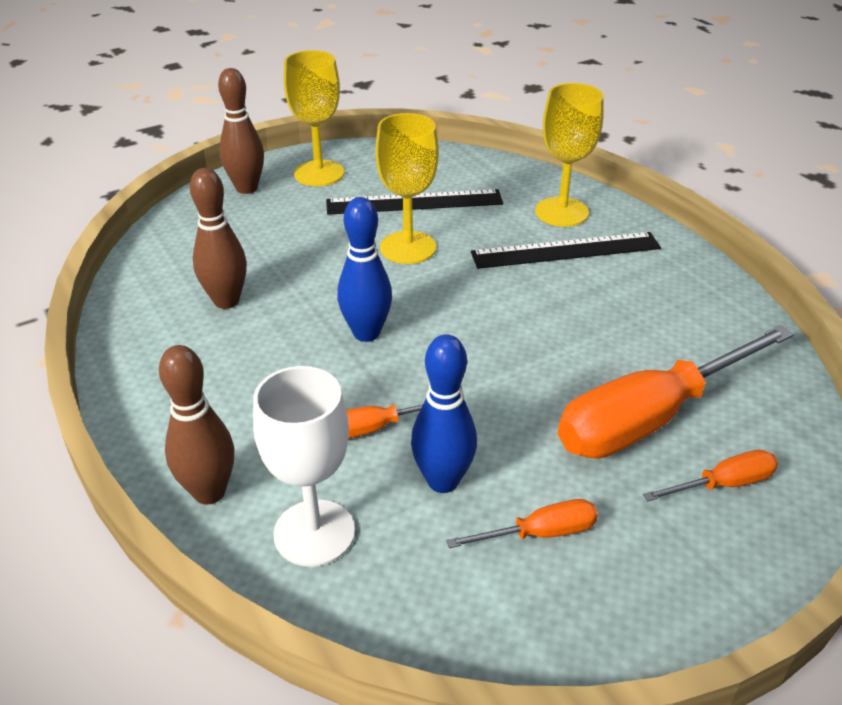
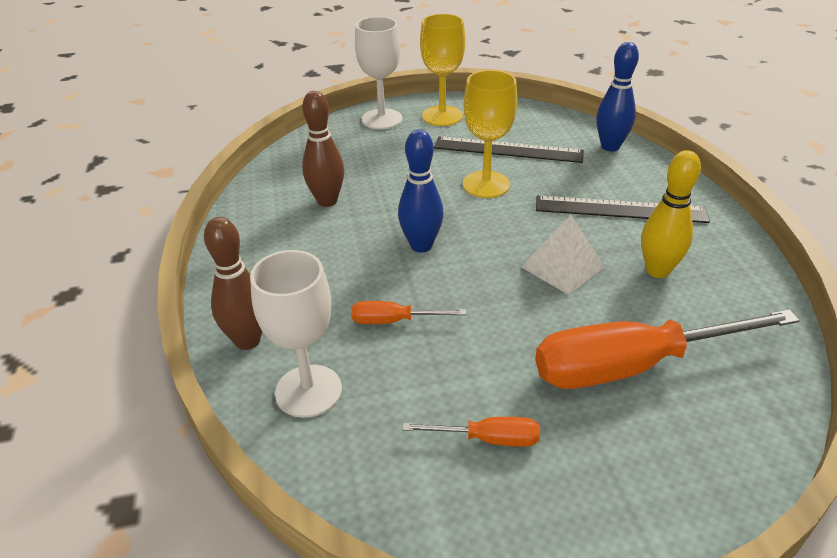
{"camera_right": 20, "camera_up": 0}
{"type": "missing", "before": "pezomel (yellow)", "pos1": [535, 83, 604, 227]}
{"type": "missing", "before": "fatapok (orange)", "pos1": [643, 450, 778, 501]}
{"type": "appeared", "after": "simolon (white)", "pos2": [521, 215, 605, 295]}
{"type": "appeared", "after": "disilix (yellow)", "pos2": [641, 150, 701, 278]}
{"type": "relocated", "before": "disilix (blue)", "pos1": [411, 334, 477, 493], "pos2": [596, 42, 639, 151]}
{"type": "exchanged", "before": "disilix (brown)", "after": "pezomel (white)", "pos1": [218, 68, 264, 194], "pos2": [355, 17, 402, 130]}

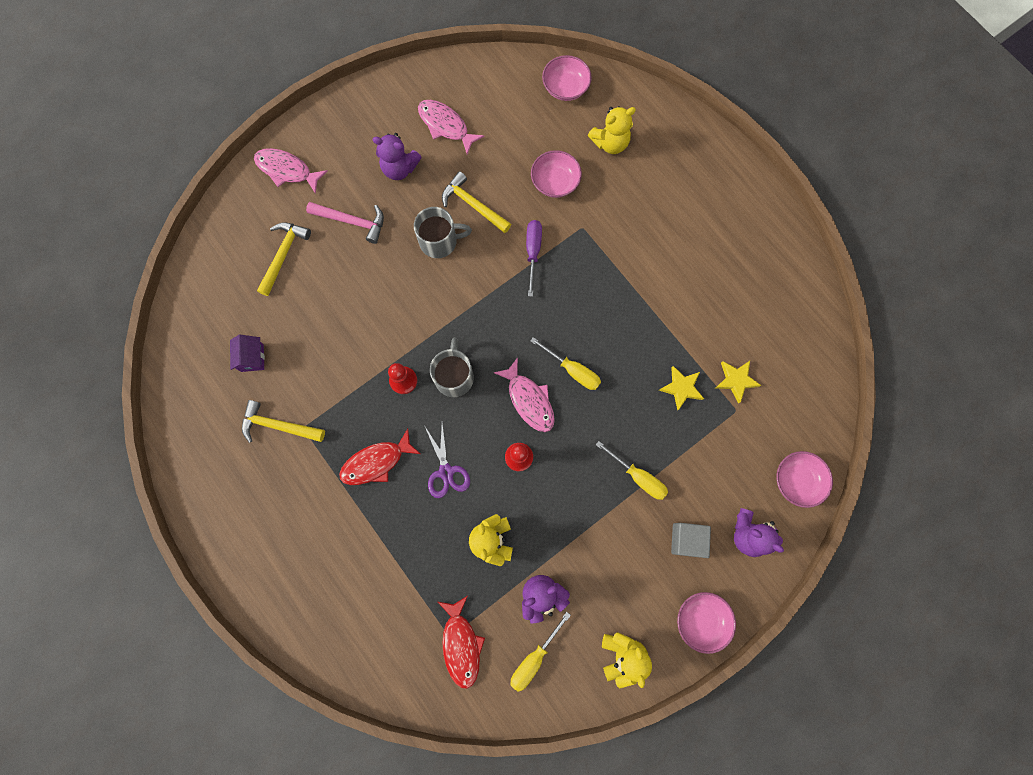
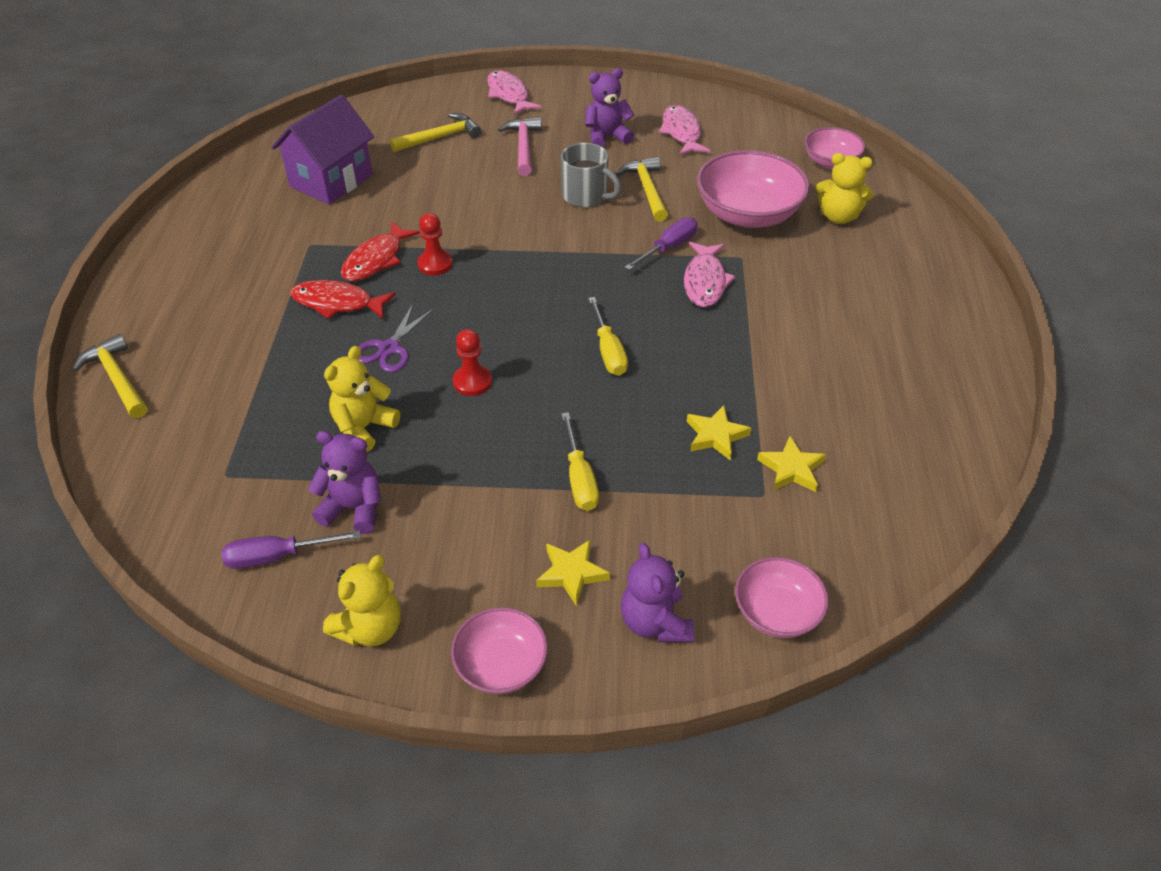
{"camera_right": 40, "camera_up": -30}
{"type": "missing", "before": "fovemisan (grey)", "pos1": [430, 338, 474, 397]}
{"type": "relocated", "before": "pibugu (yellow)", "pos1": [242, 400, 325, 443], "pos2": [73, 334, 147, 418]}
{"type": "relocated", "before": "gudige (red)", "pos1": [437, 596, 485, 689], "pos2": [341, 221, 420, 281]}
{"type": "relocated", "before": "gudige (pink)", "pos1": [494, 357, 555, 432], "pos2": [684, 242, 736, 307]}
{"type": "exchanged", "before": "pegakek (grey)", "after": "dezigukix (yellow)", "pos1": [671, 523, 711, 558], "pos2": [536, 539, 610, 606]}
{"type": "colour", "before": "fatapok (yellow)", "after": "fatapok (purple)", "pos1": [510, 612, 571, 692], "pos2": [222, 530, 361, 569]}
{"type": "spun", "before": "pibugu (pink)", "pos1": [306, 202, 384, 244], "pos2": [498, 117, 542, 176], "turn": -150}
{"type": "spun", "before": "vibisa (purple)", "pos1": [372, 133, 422, 180], "pos2": [585, 68, 634, 148], "turn": 105}
{"type": "size", "before": "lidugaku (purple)", "pos1": [230, 335, 265, 372], "pos2": [271, 95, 374, 205], "scale": 2.05}
{"type": "size", "before": "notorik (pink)", "pos1": [531, 150, 582, 198], "pos2": [697, 150, 810, 228], "scale": 1.74}

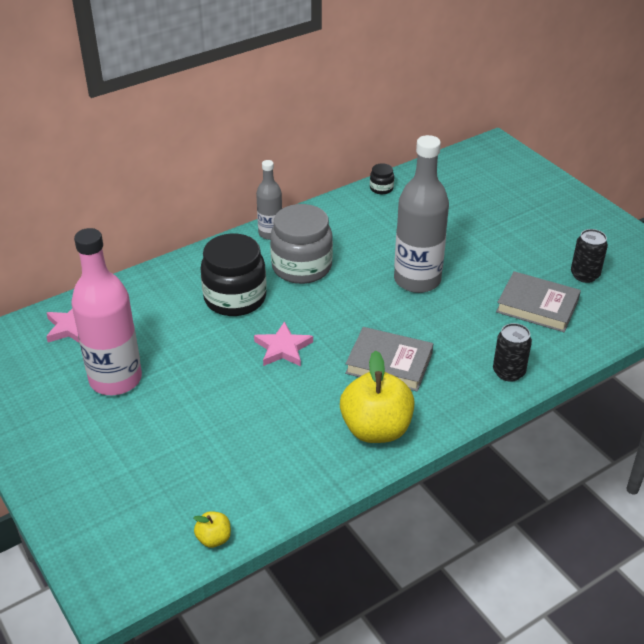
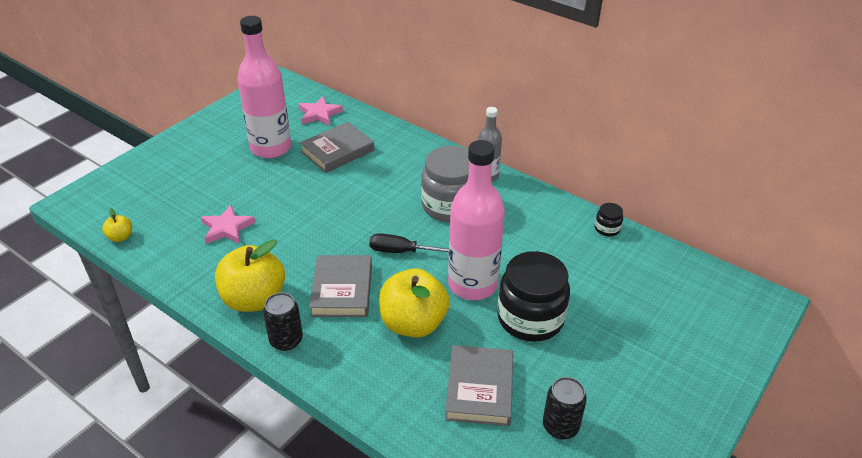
{"camera_right": 70, "camera_up": 0}
{"type": "appeared", "after": "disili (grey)", "pos2": [300, 122, 374, 173]}
{"type": "appeared", "after": "fatapok (black)", "pos2": [369, 233, 449, 253]}
{"type": "appeared", "after": "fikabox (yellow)", "pos2": [379, 268, 450, 338]}
{"type": "relocated", "before": "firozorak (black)", "pos1": [200, 233, 267, 316], "pos2": [497, 251, 570, 342]}
{"type": "relocated", "before": "dezigukix (pink)", "pos1": [254, 321, 313, 366], "pos2": [201, 205, 255, 244]}
{"type": "relocated", "before": "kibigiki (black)", "pos1": [493, 323, 532, 382], "pos2": [263, 292, 303, 351]}
{"type": "colour", "before": "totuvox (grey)", "after": "totuvox (pink)", "pos1": [394, 135, 449, 293], "pos2": [448, 140, 505, 300]}

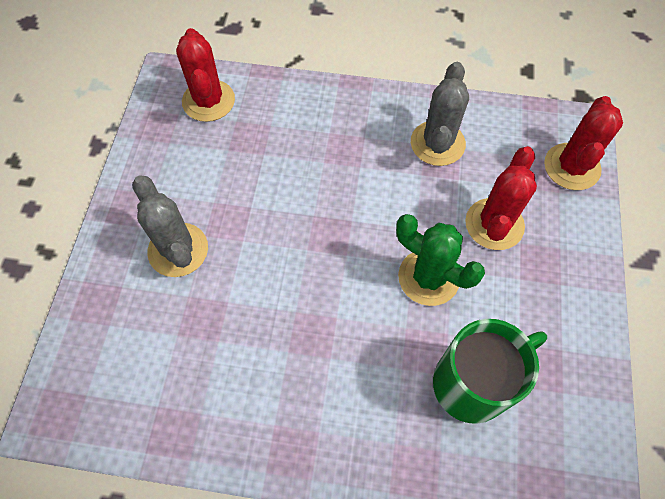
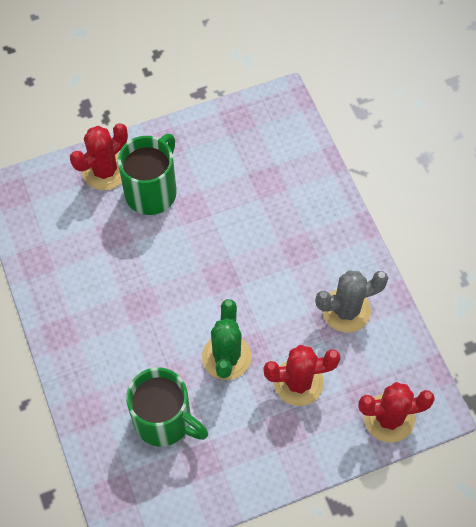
{"camera_right": 60, "camera_up": 0}
{"type": "relocated", "before": "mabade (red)", "pos1": [176, 28, 235, 122], "pos2": [70, 123, 128, 190]}
{"type": "exchanged", "before": "mabade (grey)", "after": "fovemisan (green)", "pos1": [132, 175, 208, 277], "pos2": [118, 134, 177, 215]}

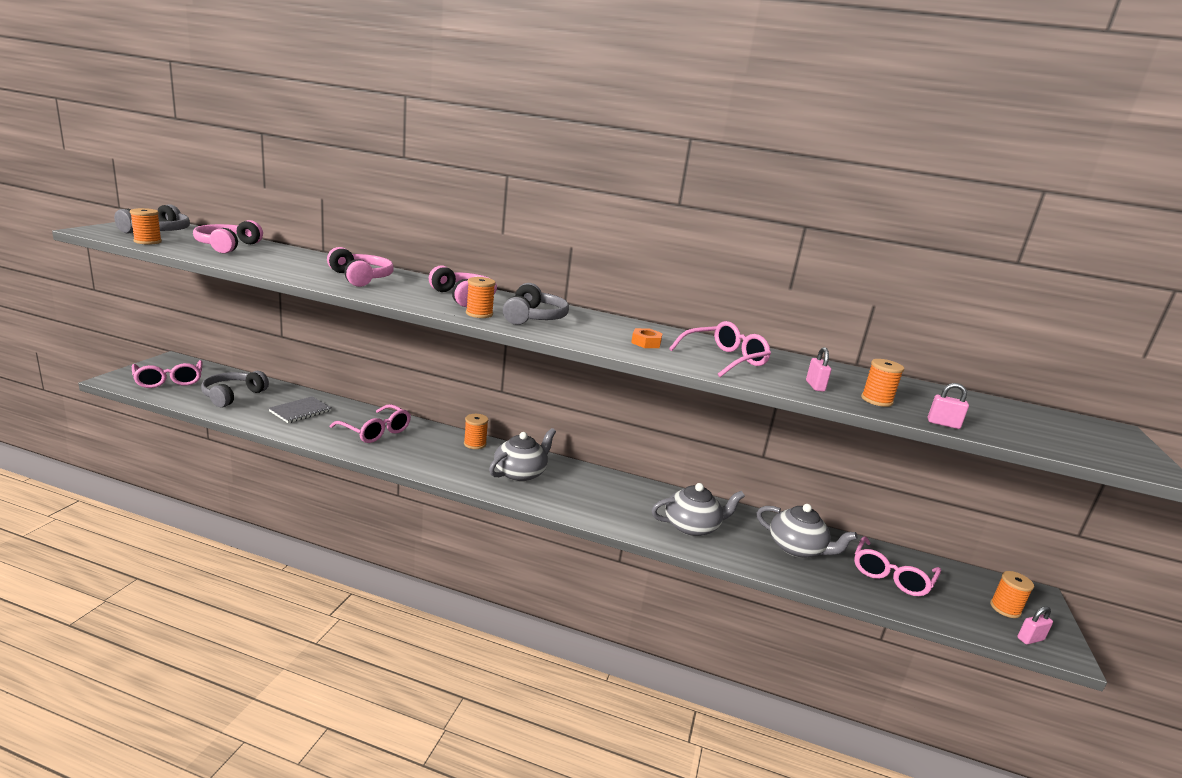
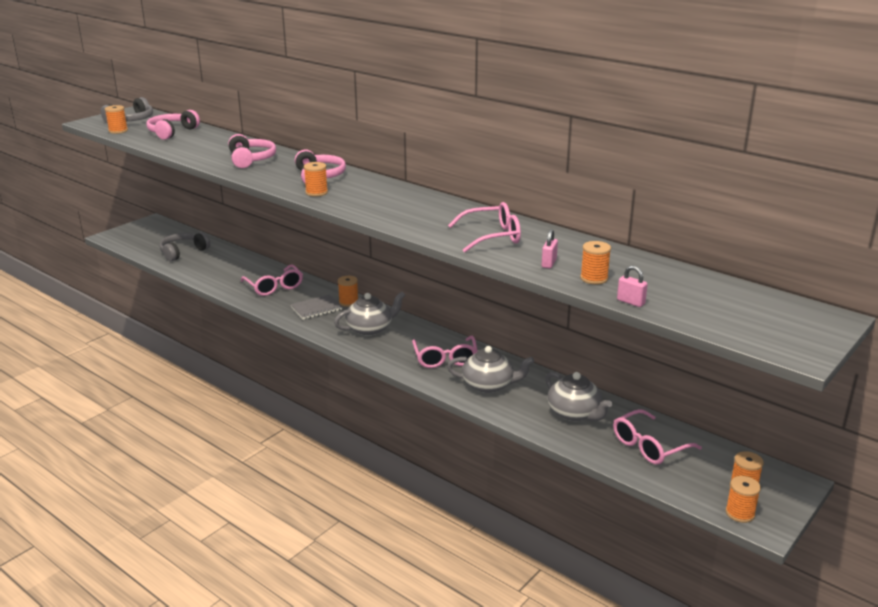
{"camera_right": 25, "camera_up": 5}
{"type": "missing", "before": "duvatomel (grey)", "pos1": [503, 283, 569, 325]}
{"type": "missing", "before": "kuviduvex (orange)", "pos1": [631, 328, 663, 348]}
{"type": "relocated", "before": "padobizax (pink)", "pos1": [132, 360, 202, 388], "pos2": [412, 336, 478, 368]}
{"type": "relocated", "before": "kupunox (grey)", "pos1": [269, 396, 331, 423], "pos2": [290, 295, 342, 320]}
{"type": "exchanged", "before": "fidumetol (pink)", "after": "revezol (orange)", "pos1": [1017, 606, 1053, 645], "pos2": [726, 476, 761, 523]}

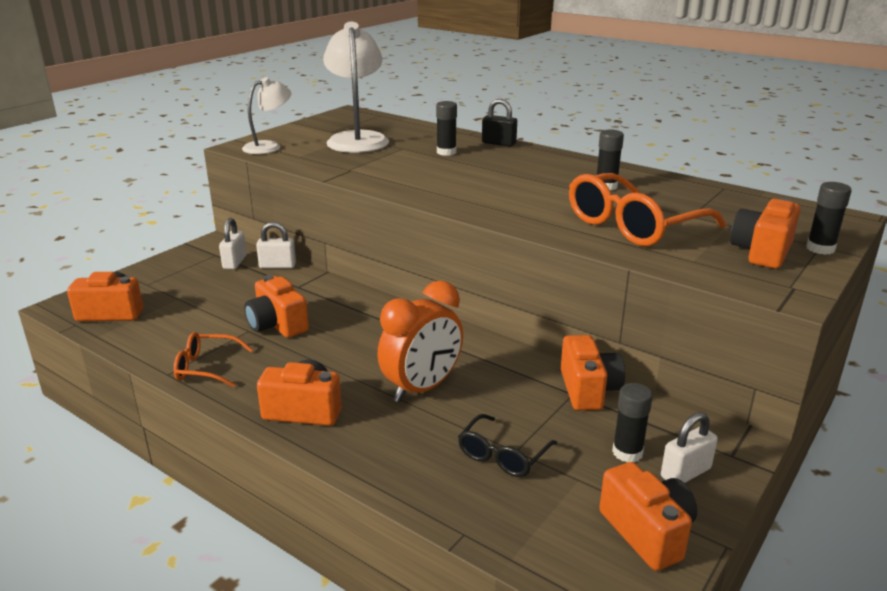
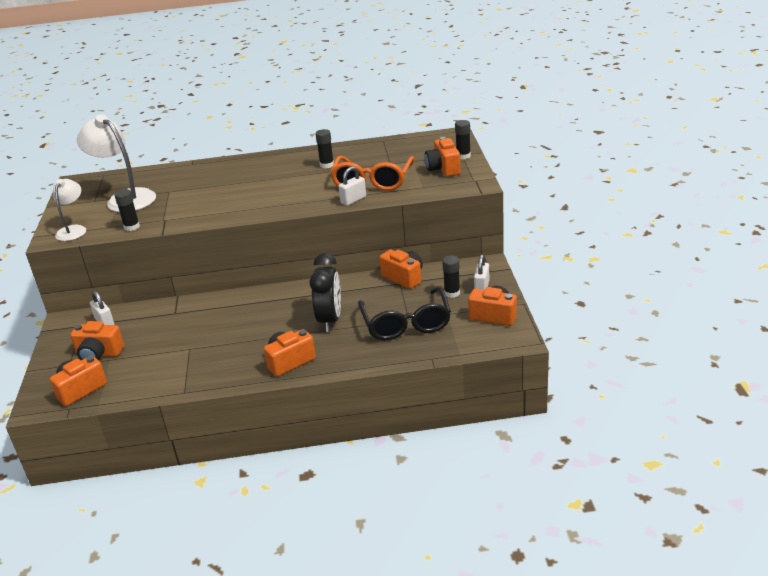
{"camera_right": -40, "camera_up": 5}
{"type": "missing", "before": "padobizax (orange)", "pos1": [174, 332, 253, 387]}
{"type": "missing", "before": "fidumetol (black)", "pos1": [482, 99, 517, 147]}
{"type": "relocated", "before": "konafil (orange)", "pos1": [244, 275, 309, 338], "pos2": [70, 321, 124, 360]}
{"type": "relocated", "before": "fidumetol (white)", "pos1": [256, 222, 296, 268], "pos2": [339, 166, 366, 206]}
{"type": "relocated", "before": "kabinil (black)", "pos1": [436, 101, 457, 156], "pos2": [114, 189, 140, 231]}
{"type": "colour", "before": "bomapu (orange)", "after": "bomapu (black)", "pos1": [377, 280, 463, 402], "pos2": [310, 253, 341, 332]}
{"type": "size", "before": "padobizax (black)", "pos1": [458, 414, 558, 477], "pos2": [358, 287, 451, 341], "scale": 1.85}

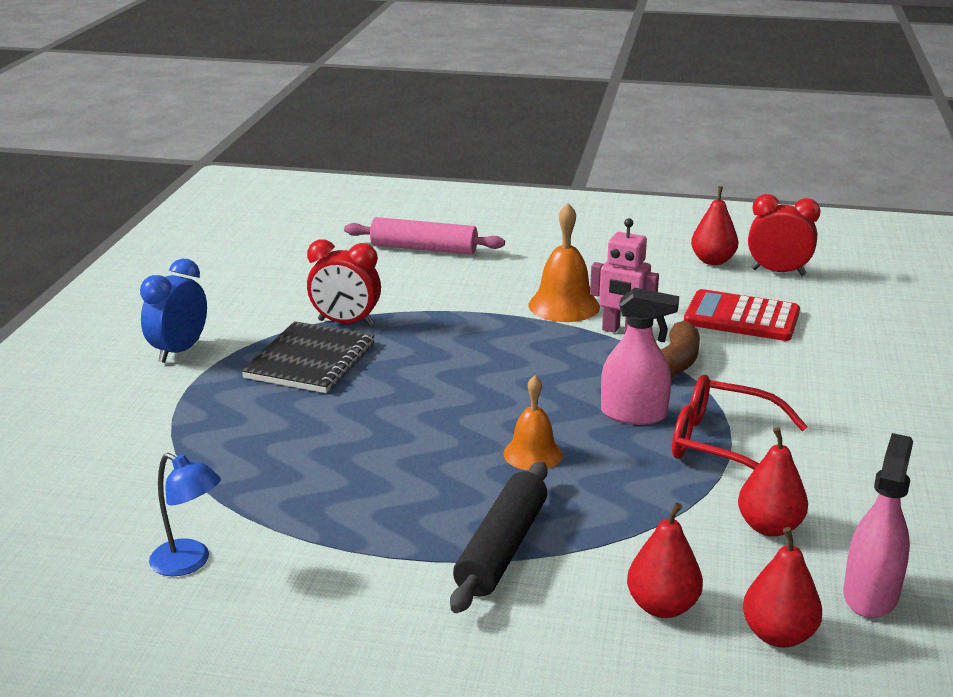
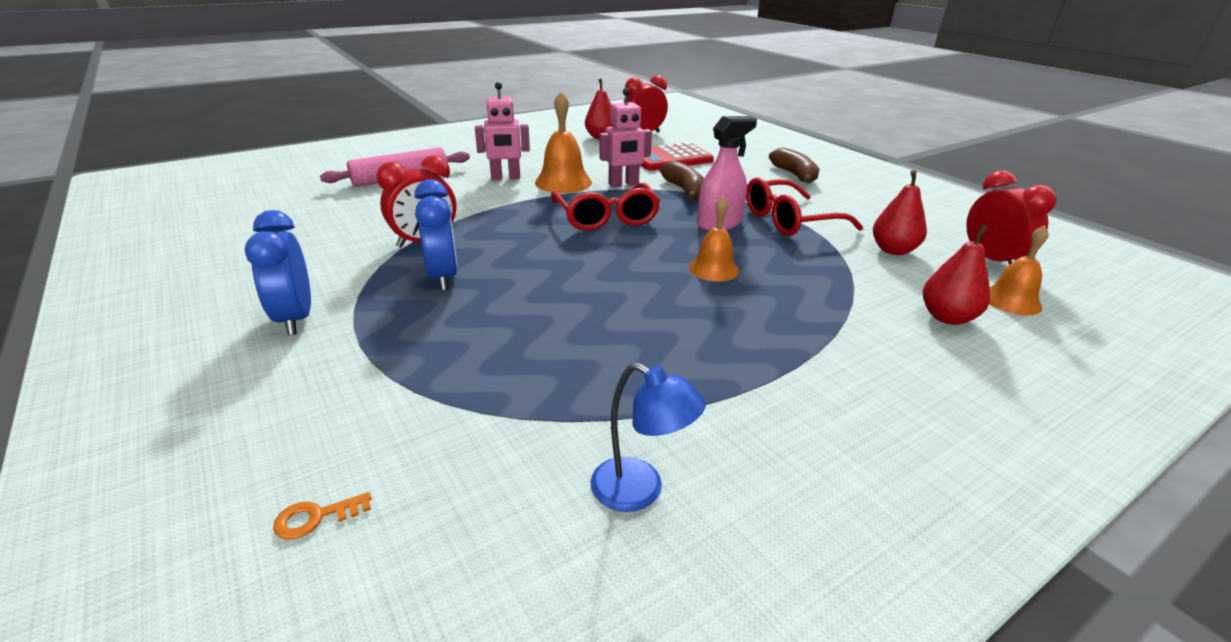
{"camera_right": -45, "camera_up": 5}
{"type": "missing", "before": "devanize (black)", "pos1": [450, 462, 547, 613]}
{"type": "appeared", "after": "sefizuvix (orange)", "pos2": [273, 492, 372, 540]}
{"type": "appeared", "after": "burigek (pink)", "pos2": [475, 82, 530, 180]}
{"type": "appeared", "after": "padobizax (red)", "pos2": [551, 183, 660, 231]}
{"type": "appeared", "after": "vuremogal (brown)", "pos2": [769, 148, 819, 183]}
{"type": "exchanged", "before": "kupunox (black)", "after": "bomapu (blue)", "pos1": [241, 321, 375, 393], "pos2": [415, 179, 458, 290]}
{"type": "exchanged", "before": "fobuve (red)", "after": "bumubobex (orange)", "pos1": [743, 527, 822, 647], "pos2": [989, 225, 1049, 315]}
{"type": "exchanged", "before": "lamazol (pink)", "after": "bomapu (red)", "pos1": [843, 433, 913, 618], "pos2": [966, 171, 1057, 265]}
{"type": "spun", "before": "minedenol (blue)", "pos1": [149, 453, 221, 576], "pos2": [590, 363, 706, 512], "turn": 45}

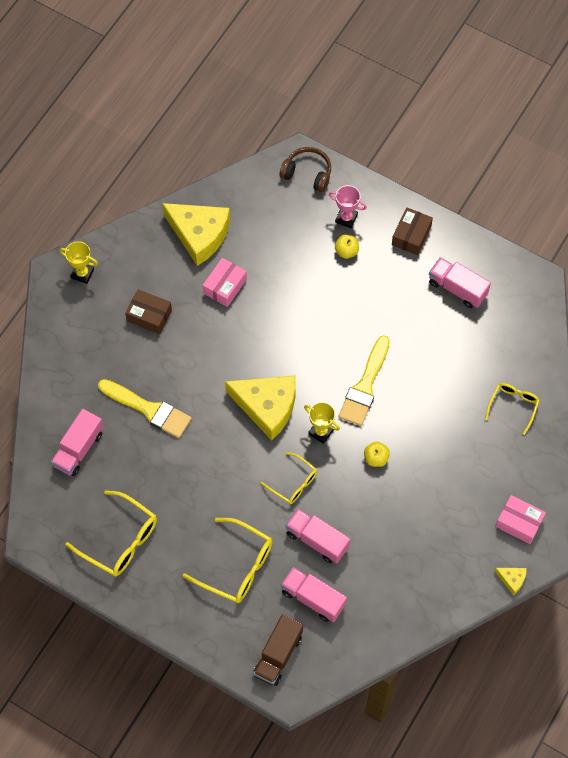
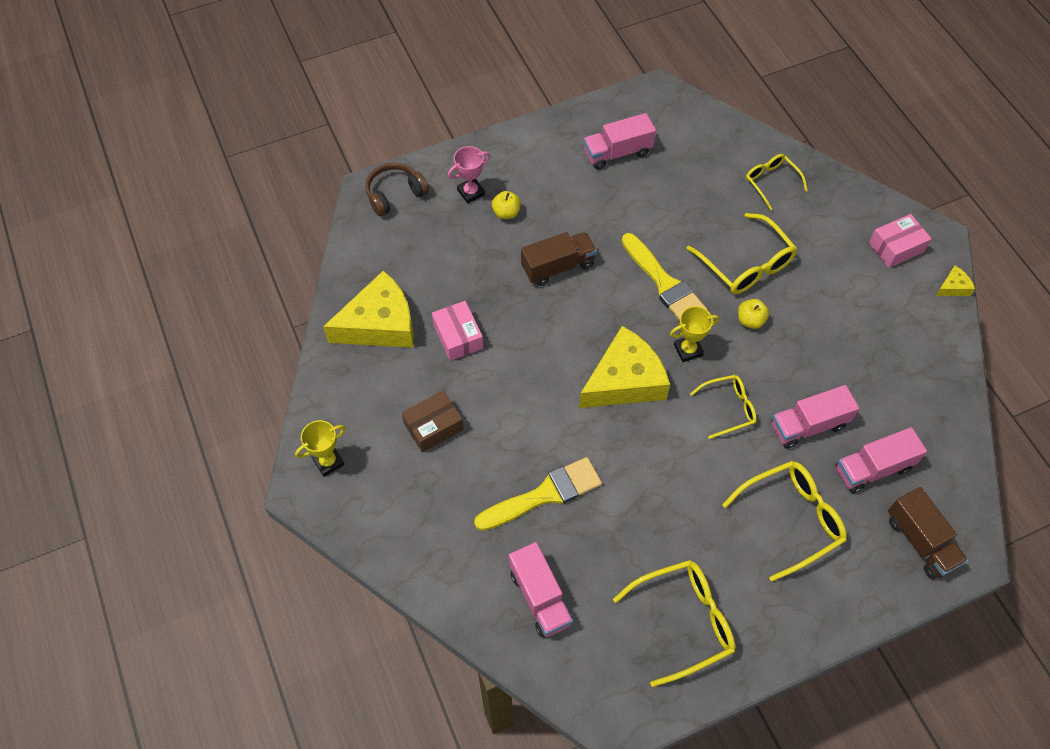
{"camera_right": -55, "camera_up": -5}
{"type": "missing", "before": "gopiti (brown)", "pos1": [392, 208, 433, 255]}
{"type": "appeared", "after": "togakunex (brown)", "pos2": [521, 232, 597, 286]}
{"type": "appeared", "after": "padobizax (yellow)", "pos2": [686, 213, 797, 294]}

